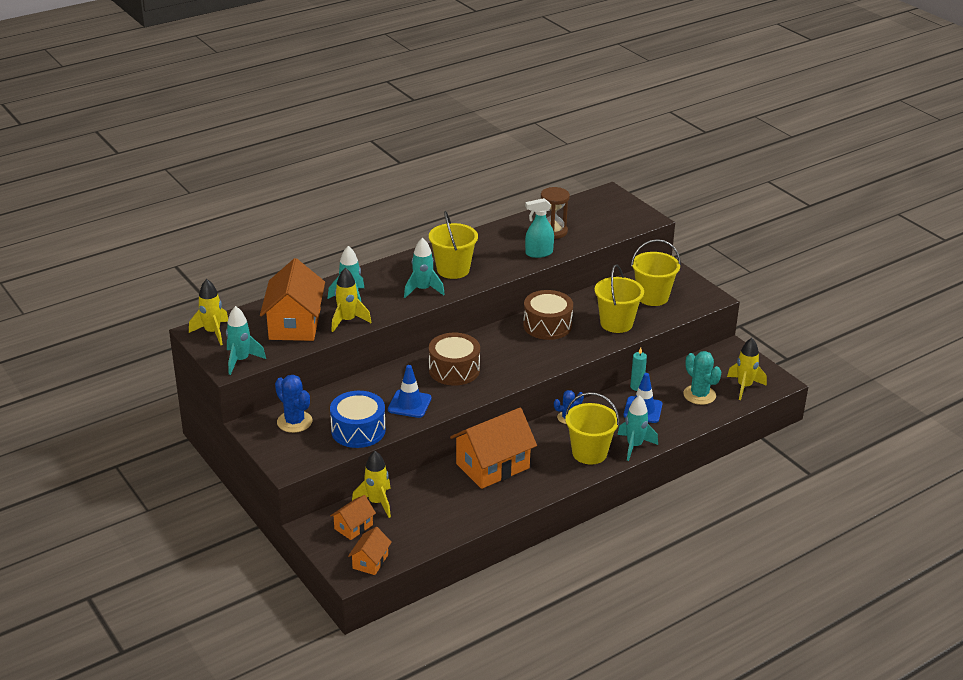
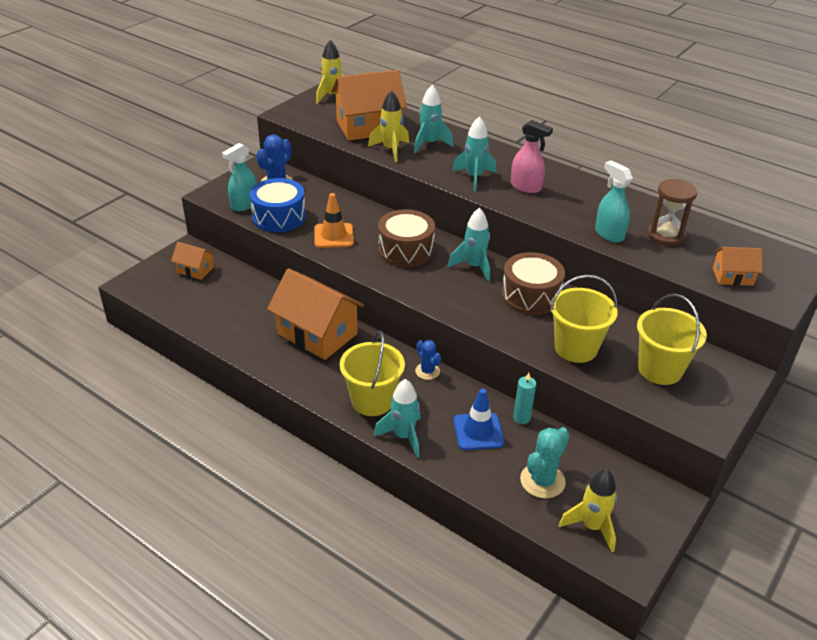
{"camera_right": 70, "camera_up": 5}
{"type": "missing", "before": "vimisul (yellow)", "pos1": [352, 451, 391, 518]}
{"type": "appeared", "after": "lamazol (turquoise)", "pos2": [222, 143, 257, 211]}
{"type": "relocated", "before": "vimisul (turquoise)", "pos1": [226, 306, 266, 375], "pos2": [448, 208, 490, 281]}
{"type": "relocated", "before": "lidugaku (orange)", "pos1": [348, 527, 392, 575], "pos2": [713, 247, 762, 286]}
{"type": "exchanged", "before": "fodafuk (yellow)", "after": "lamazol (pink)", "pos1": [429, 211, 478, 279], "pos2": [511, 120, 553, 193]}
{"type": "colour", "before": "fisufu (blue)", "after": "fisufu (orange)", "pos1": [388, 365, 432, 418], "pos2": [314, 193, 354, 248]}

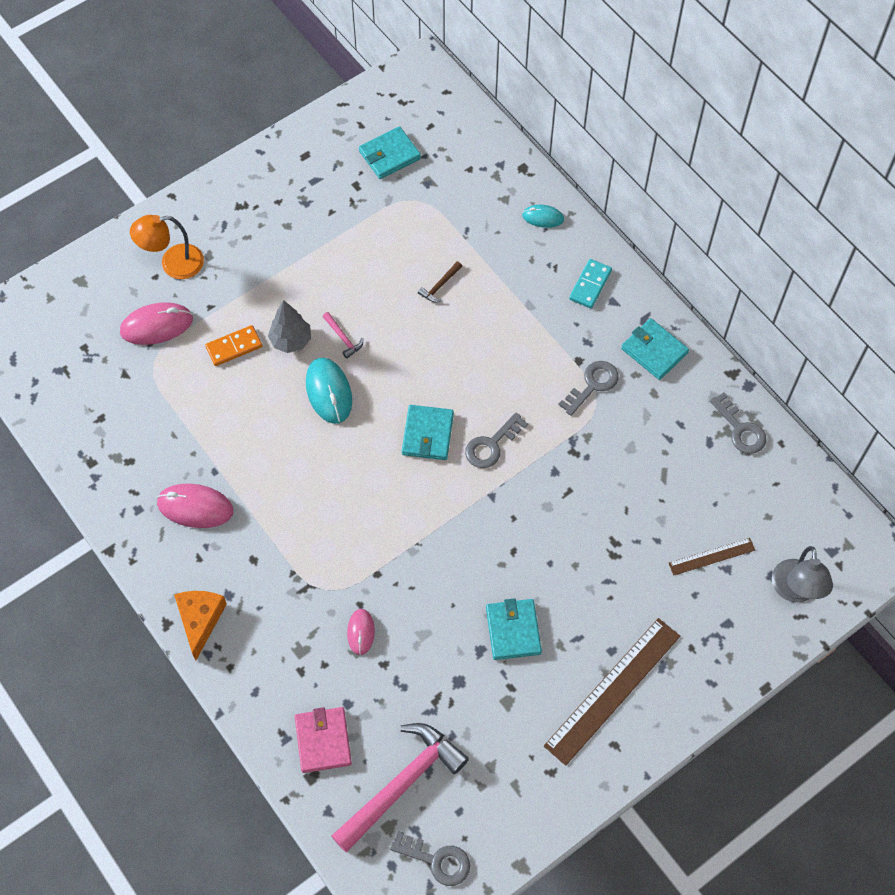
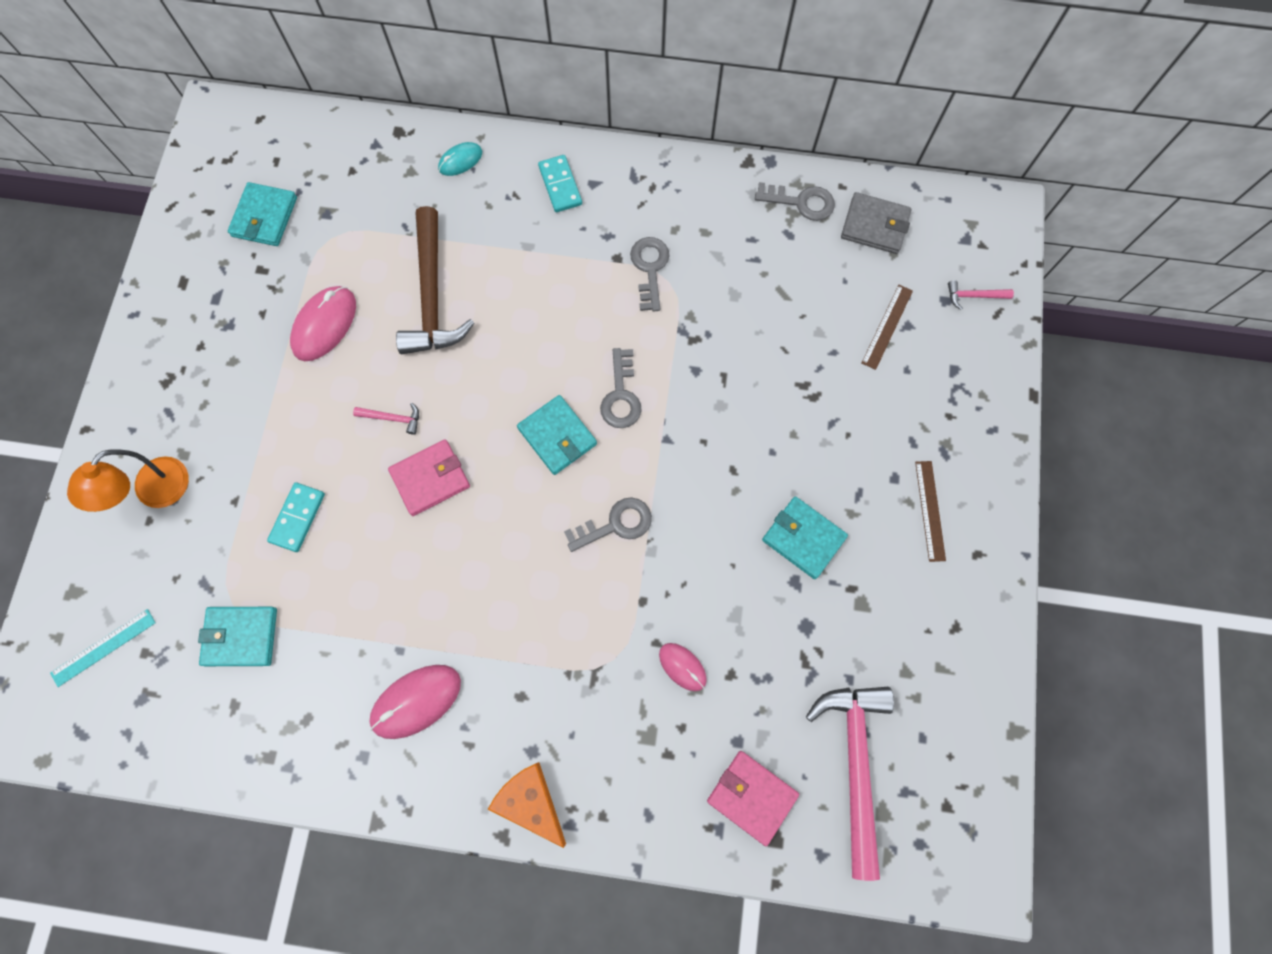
{"camera_right": -45, "camera_up": 10}
{"type": "missing", "before": "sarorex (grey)", "pos1": [268, 300, 311, 353]}
{"type": "appeared", "after": "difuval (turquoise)", "pos2": [50, 609, 155, 687]}
{"type": "appeared", "after": "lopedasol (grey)", "pos2": [841, 192, 911, 254]}
{"type": "relocated", "before": "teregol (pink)", "pos1": [120, 302, 193, 345], "pos2": [290, 286, 356, 361]}
{"type": "relocated", "before": "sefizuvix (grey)", "pos1": [390, 831, 470, 886], "pos2": [564, 497, 652, 552]}
{"type": "relocated", "before": "lopedasol (turquoise)", "pos1": [621, 318, 689, 380], "pos2": [198, 607, 277, 666]}
{"type": "exchanged", "before": "teregol (turquoise)", "after": "lopedasol (pink)", "pos1": [306, 358, 352, 424], "pos2": [388, 440, 470, 516]}
{"type": "exchanged", "before": "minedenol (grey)", "after": "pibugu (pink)", "pos1": [772, 546, 833, 602], "pos2": [948, 280, 1014, 310]}
{"type": "colour", "before": "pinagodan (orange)", "after": "pinagodan (turquoise)", "pos1": [205, 325, 262, 366], "pos2": [267, 482, 325, 552]}
{"type": "size", "before": "pibugu (brown)", "pos1": [418, 261, 462, 303], "pos2": [396, 206, 474, 354], "scale": 2.45}
{"type": "size", "before": "difuval (brown)", "pos1": [544, 618, 680, 766], "pos2": [915, 461, 946, 562], "scale": 0.51}

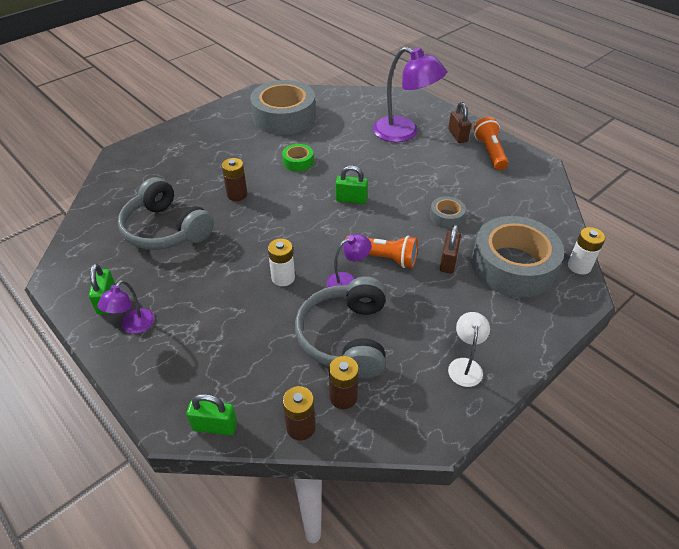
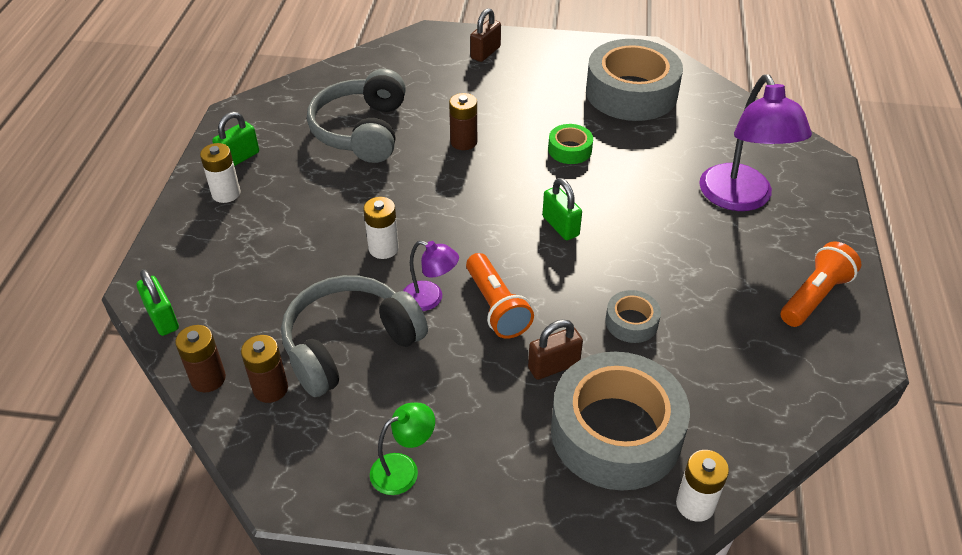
{"camera_right": 50, "camera_up": 0}
{"type": "relocated", "before": "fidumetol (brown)", "pos1": [448, 102, 471, 143], "pos2": [470, 8, 501, 62]}
{"type": "exchanged", "before": "minedenol (purple)", "after": "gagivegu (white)", "pos1": [97, 280, 154, 334], "pos2": [200, 143, 241, 203]}
{"type": "colour", "before": "minedenol (white)", "after": "minedenol (green)", "pos1": [448, 312, 490, 387], "pos2": [370, 403, 435, 495]}

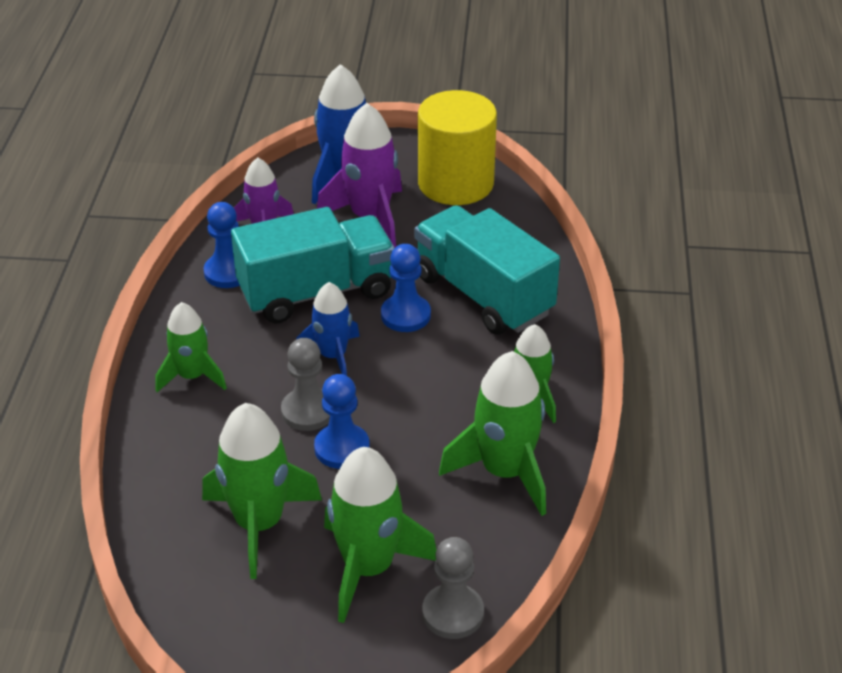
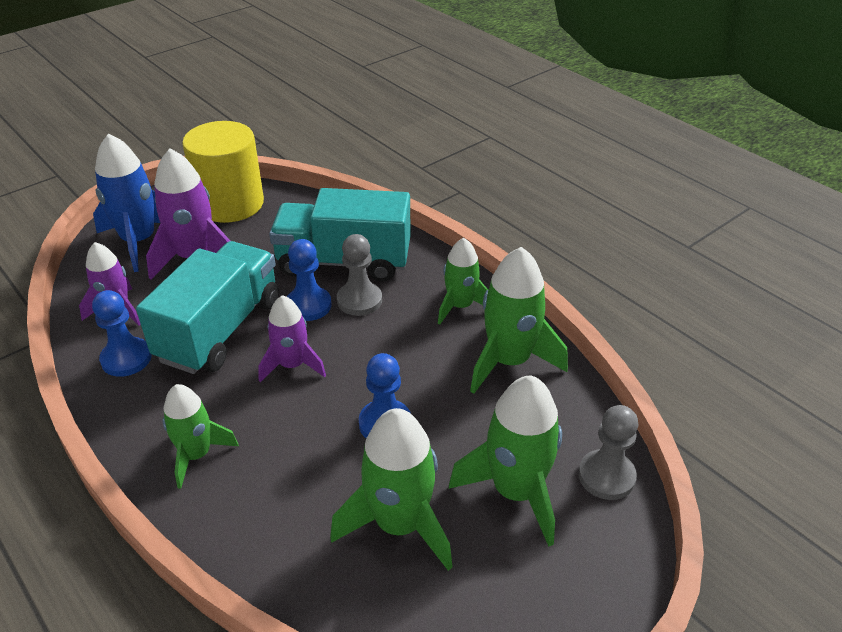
{"camera_right": -45, "camera_up": 0}
{"type": "relocated", "before": "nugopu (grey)", "pos1": [281, 338, 330, 431], "pos2": [337, 234, 382, 316]}
{"type": "colour", "before": "vimisul (blue)", "after": "vimisul (purple)", "pos1": [296, 282, 360, 376], "pos2": [258, 295, 326, 382]}

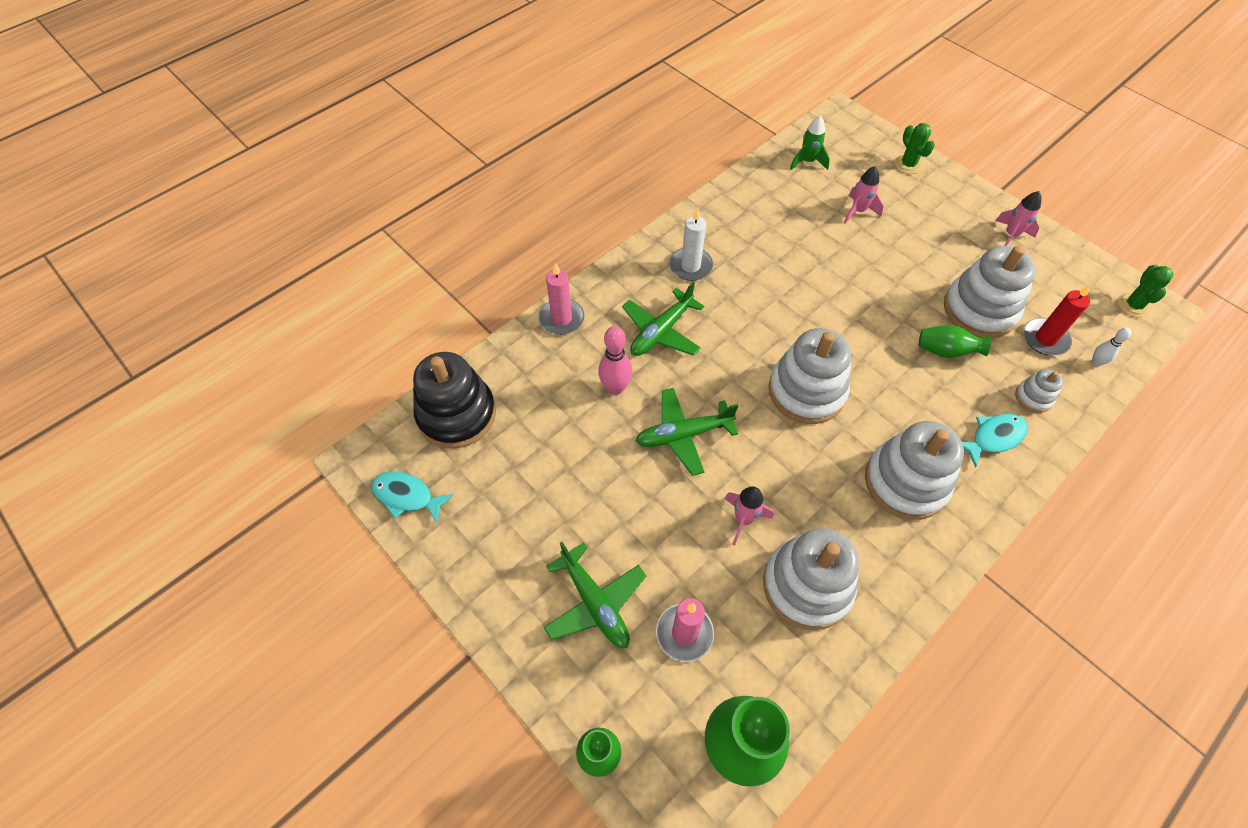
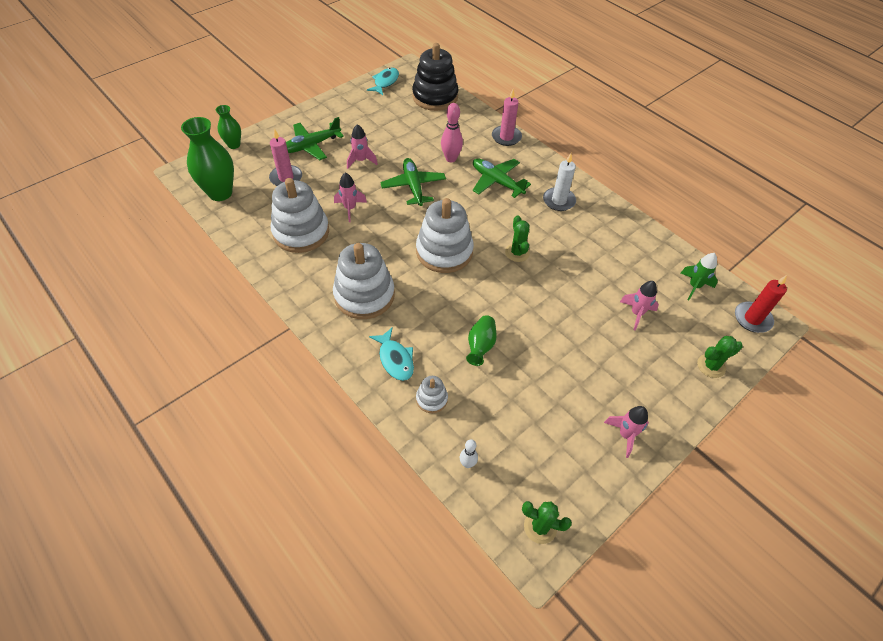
{"camera_right": 90, "camera_up": -5}
{"type": "missing", "before": "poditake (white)", "pos1": [944, 245, 1036, 338]}
{"type": "appeared", "after": "vimisul (pink)", "pos2": [347, 124, 378, 169]}
{"type": "appeared", "after": "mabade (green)", "pos2": [505, 215, 530, 262]}
{"type": "relocated", "before": "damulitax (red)", "pos1": [1024, 284, 1091, 356], "pos2": [735, 275, 787, 333]}

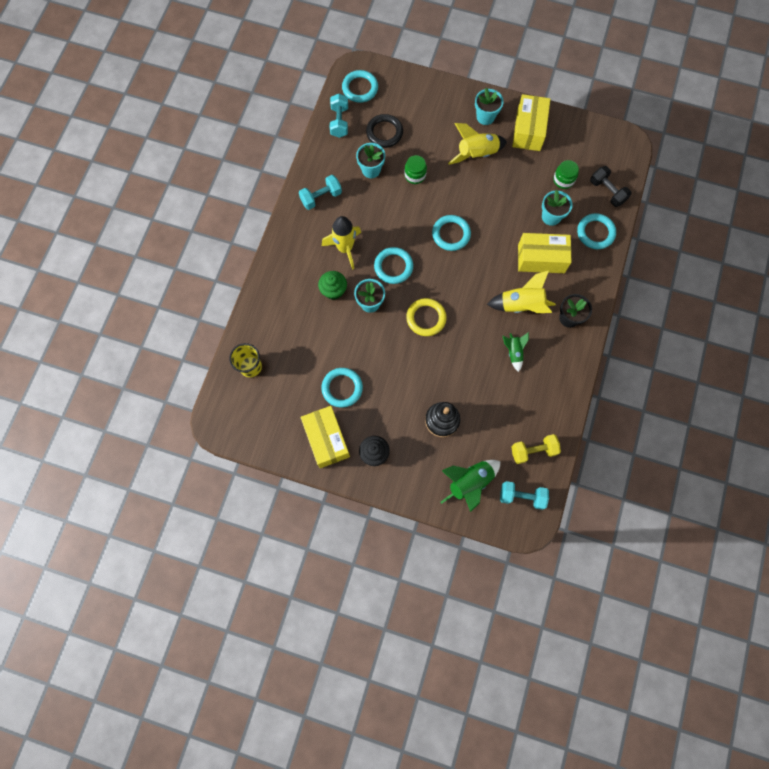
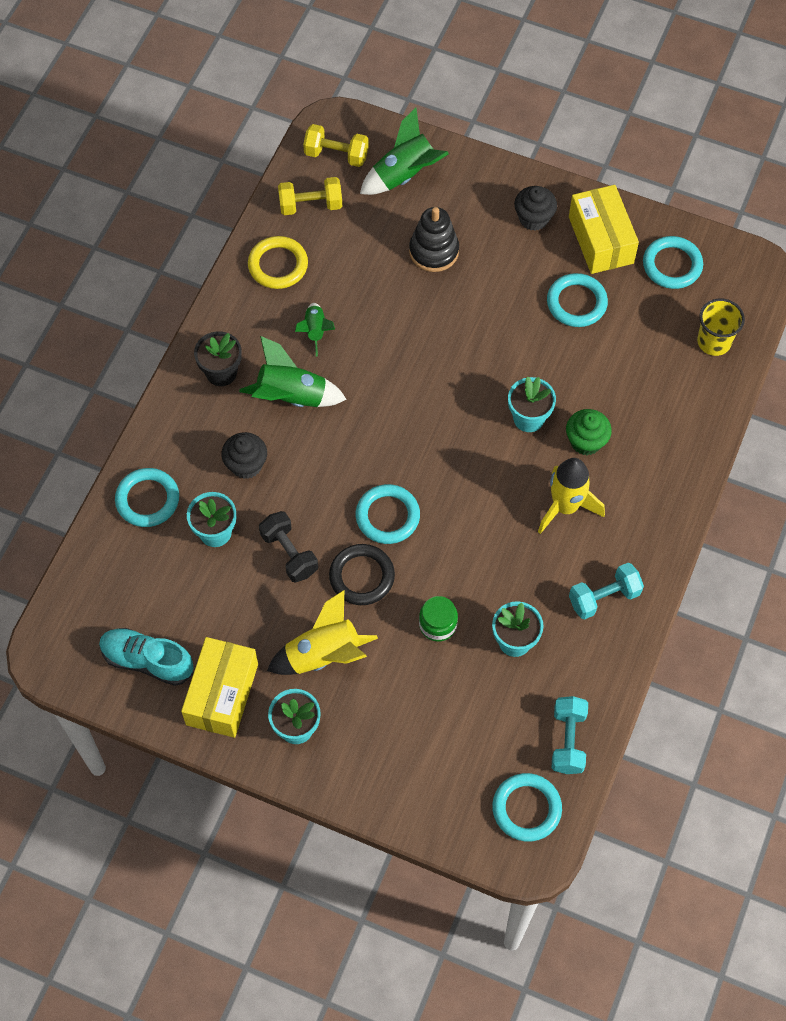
{"camera_right": -175, "camera_up": -10}
{"type": "missing", "before": "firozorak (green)", "pos1": [553, 160, 579, 189]}
{"type": "appeared", "after": "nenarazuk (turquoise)", "pos2": [99, 628, 194, 686]}
{"type": "relocated", "before": "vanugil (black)", "pos1": [366, 114, 403, 148], "pos2": [329, 544, 395, 605]}
{"type": "relocated", "before": "vanugil (turquoise)", "pos1": [374, 247, 413, 284], "pos2": [643, 236, 703, 289]}
{"type": "relocated", "before": "vanugil (yellow)", "pos1": [406, 298, 446, 336], "pos2": [248, 236, 308, 289]}
{"type": "relocated", "before": "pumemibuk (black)", "pos1": [590, 166, 632, 207], "pos2": [259, 511, 318, 583]}
{"type": "exchanged", "before": "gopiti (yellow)", "after": "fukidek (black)", "pos1": [518, 233, 571, 273], "pos2": [221, 432, 267, 479]}
{"type": "colour", "before": "vimisul (yellow)", "after": "vimisul (green)", "pos1": [487, 270, 556, 313], "pos2": [239, 336, 346, 407]}
{"type": "colour", "before": "pumemibuk (turquoise)", "after": "pumemibuk (yellow)", "pos1": [500, 481, 549, 510], "pos2": [303, 124, 369, 167]}

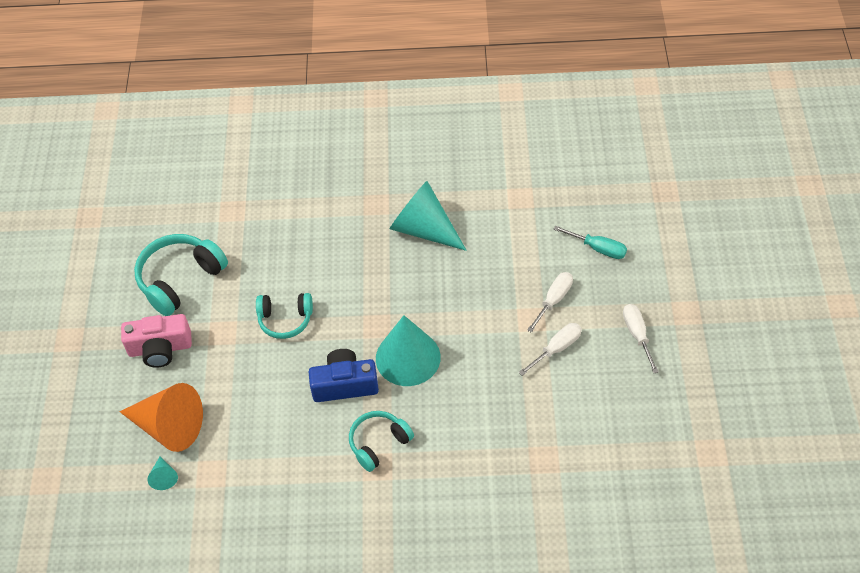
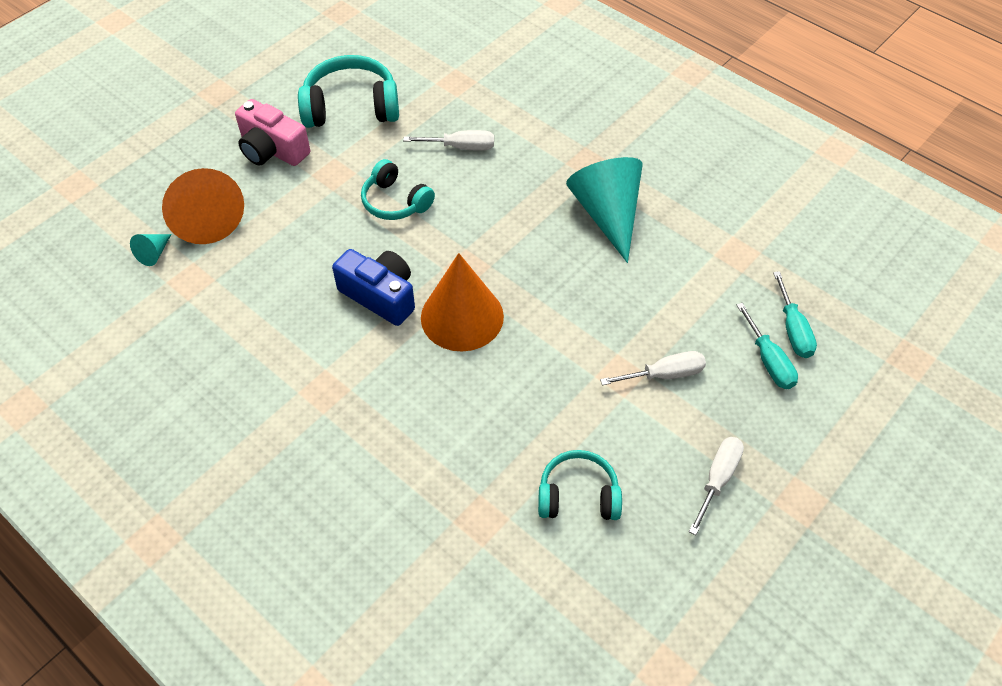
{"camera_right": 40, "camera_up": 0}
{"type": "appeared", "after": "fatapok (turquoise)", "pos2": [773, 271, 817, 358]}
{"type": "relocated", "before": "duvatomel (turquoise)", "pos1": [349, 411, 414, 472], "pos2": [538, 450, 622, 520]}
{"type": "relocated", "before": "fatapok (white)", "pos1": [519, 323, 582, 376], "pos2": [403, 130, 494, 151]}
{"type": "colour", "before": "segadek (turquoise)", "after": "segadek (orange)", "pos1": [376, 315, 441, 386], "pos2": [421, 253, 504, 352]}

